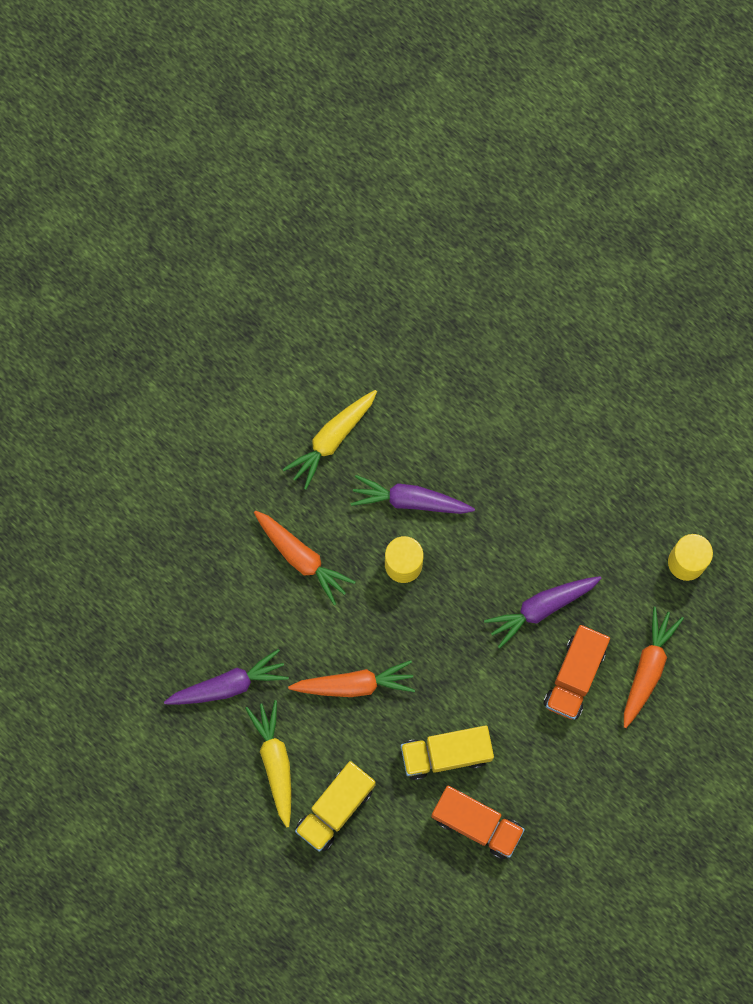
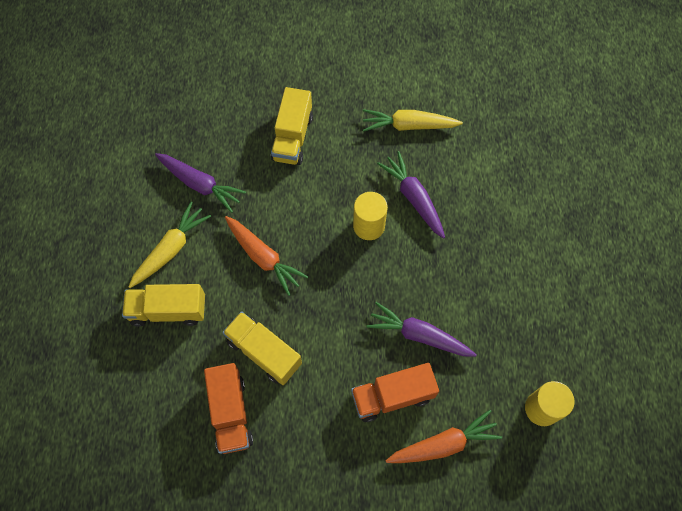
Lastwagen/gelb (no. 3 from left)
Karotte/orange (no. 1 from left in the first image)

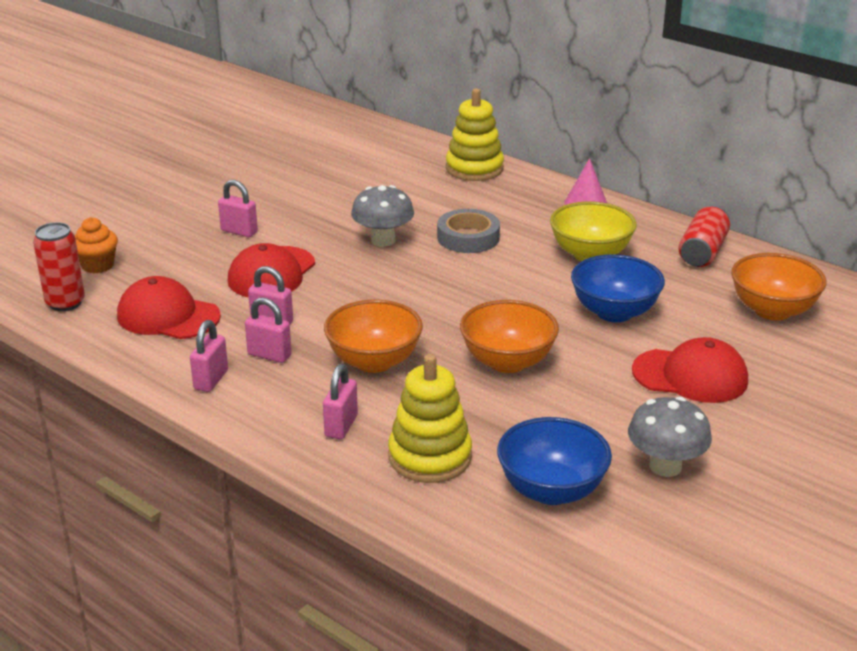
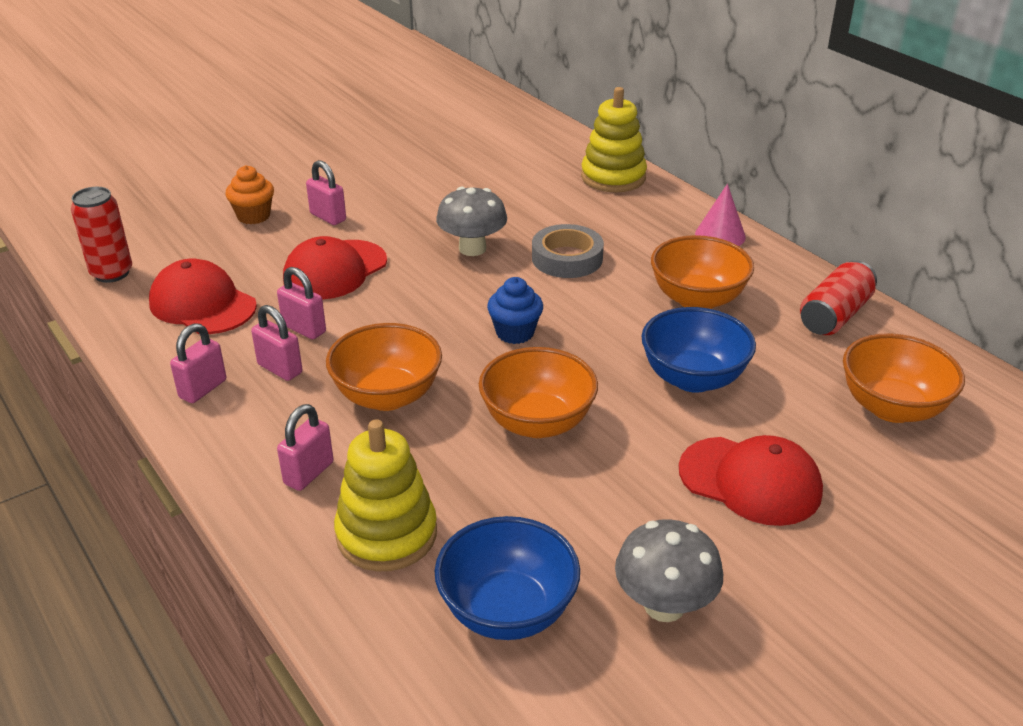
Muffin/orange
Muffin/blau
Schüssel/orange (no. 3 from left)

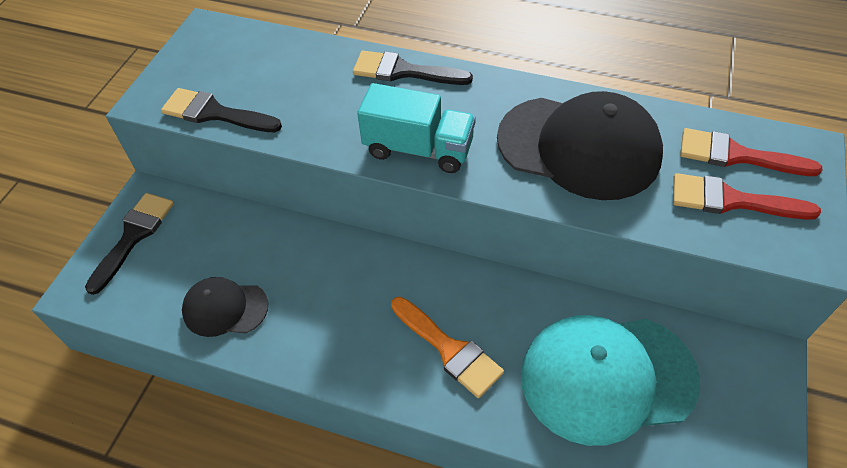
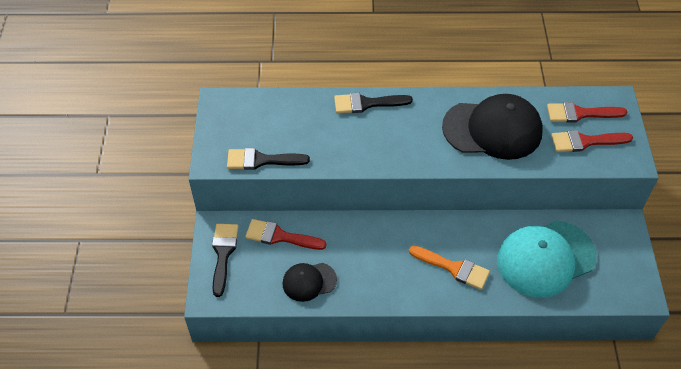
Pinsel/rot (no. 1 from left)
Lastwagen/türkis

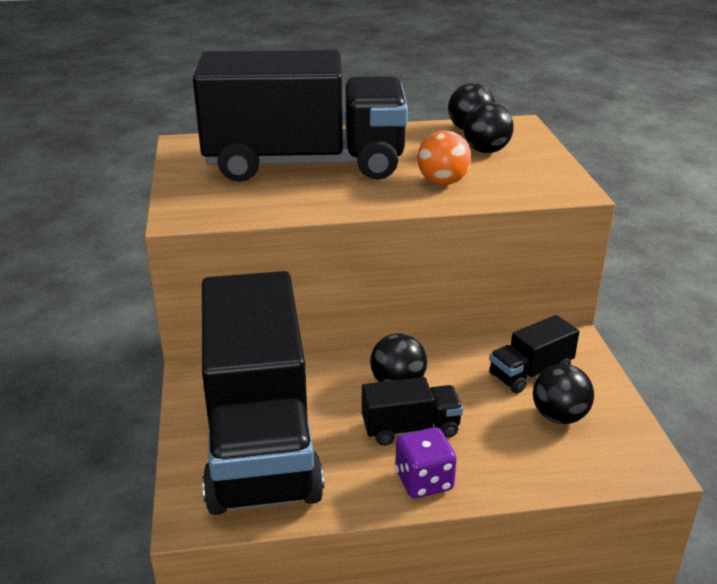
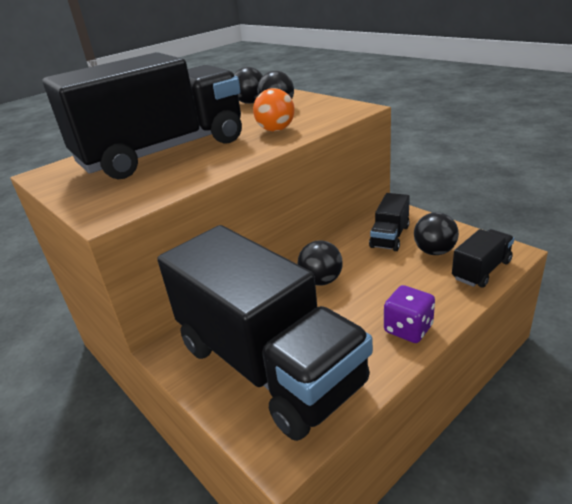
Lastwagen/schwarz (no. 4 from left)

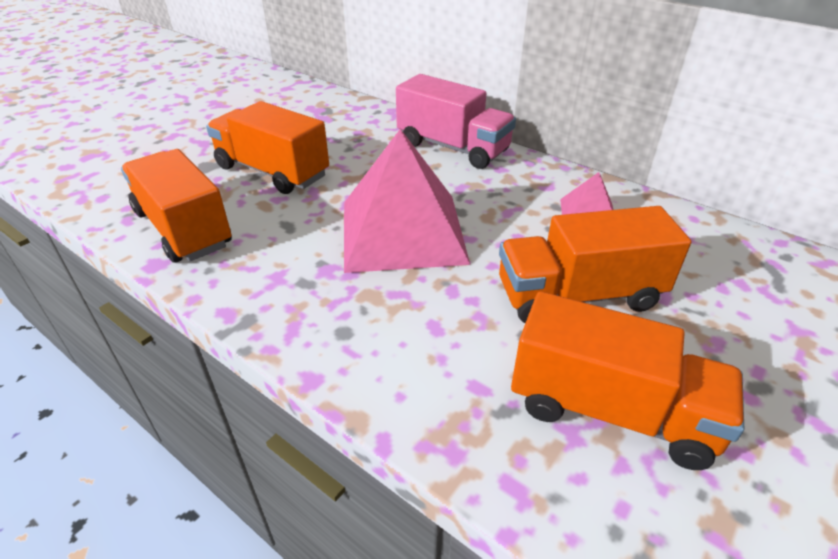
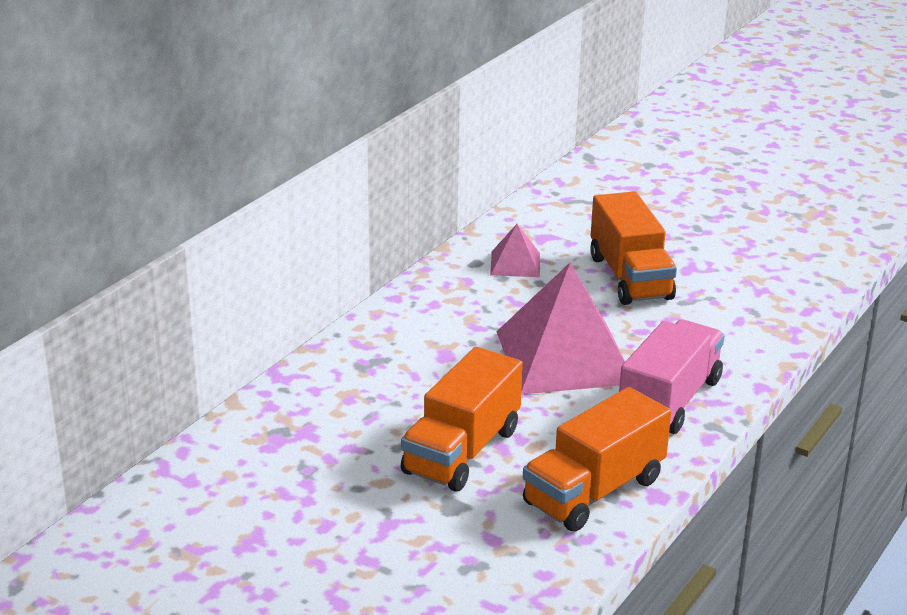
Lastwagen/rosa
Lastwagen/orange (no. 4 from left in the first image)

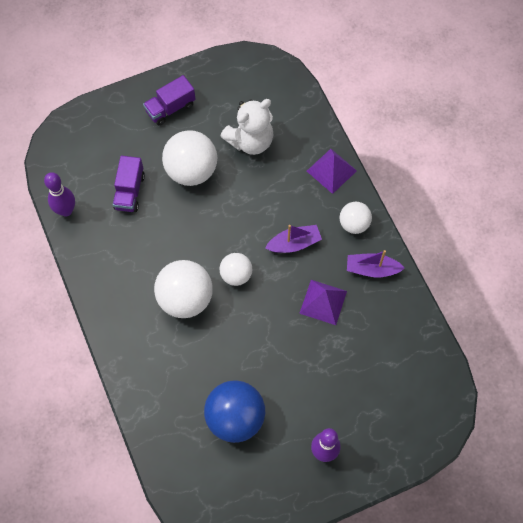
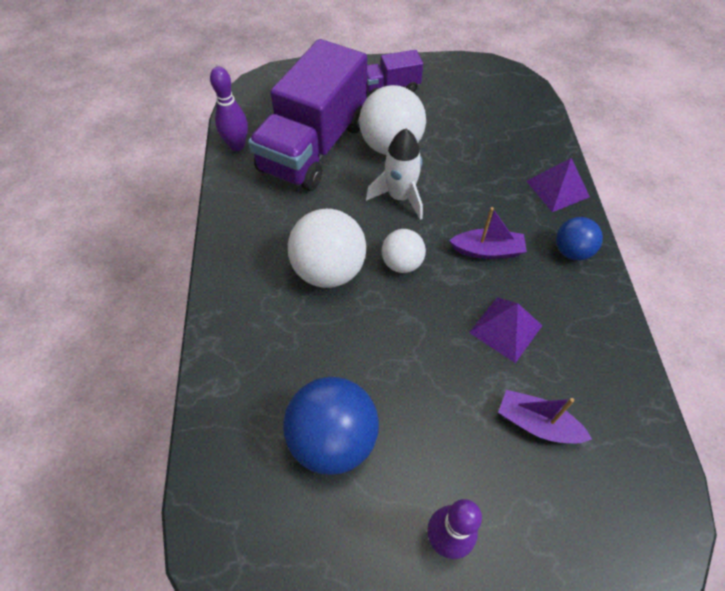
Lastwagen/lila (no. 1 from left)
Rakete/weiß
Boot/lila (no. 2 from left)
Ball/blau (no. 2 from left)
Teddybär/weiß

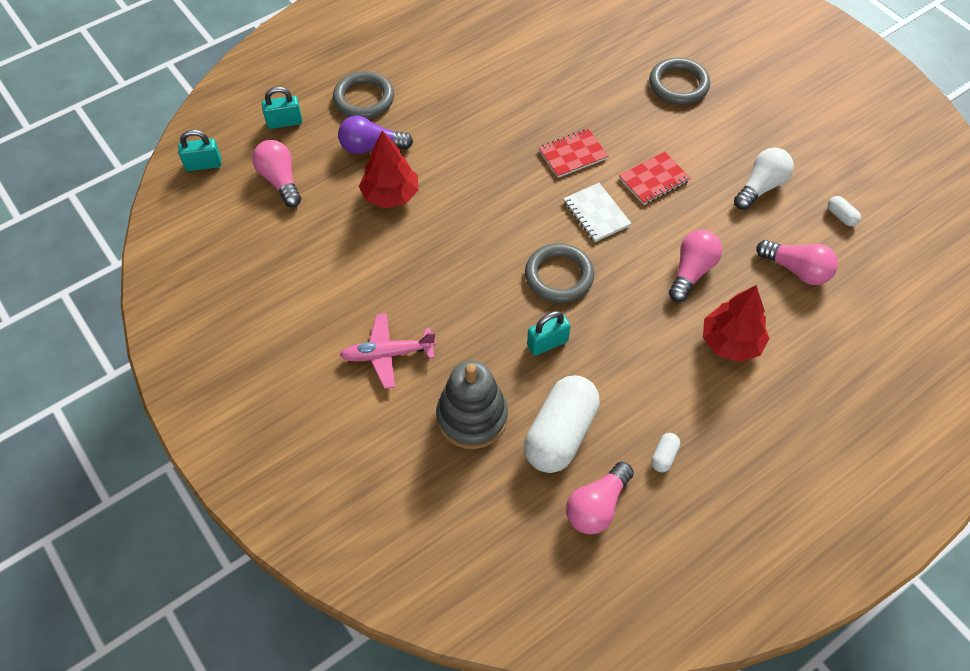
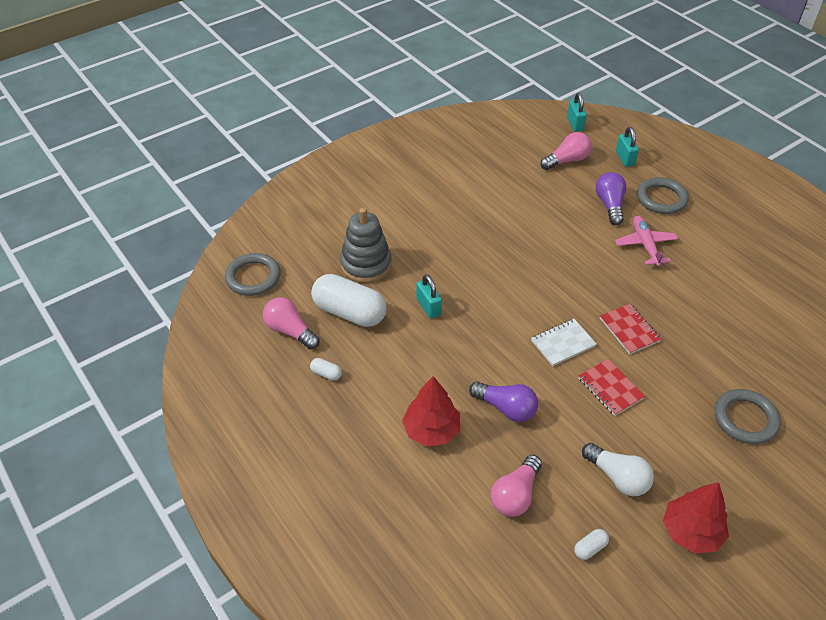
Ring/grau (no. 1 from left)
Glühbirne/lila (no. 1 from left)
Flugzeug/rosa
Baum/rot (no. 2 from left)

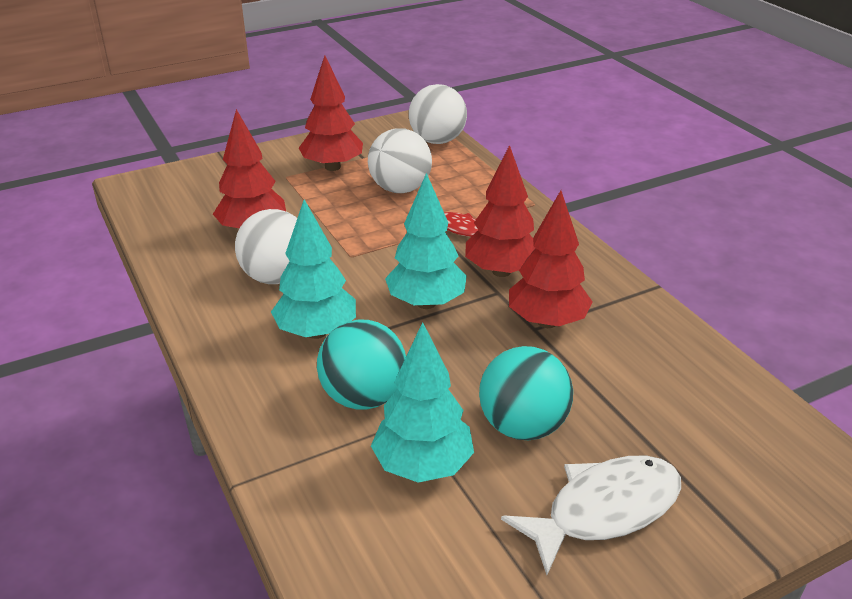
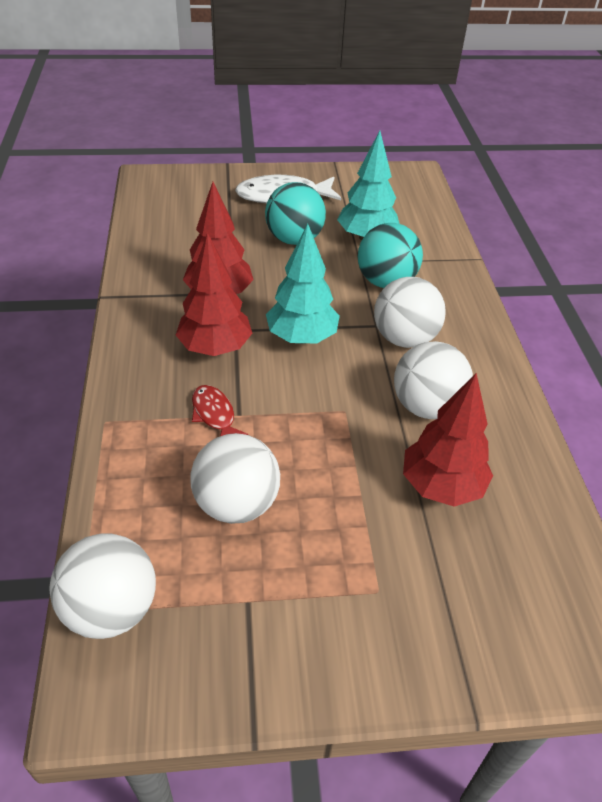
Ball/weiß (no. 3 from left)
Baum/rot (no. 2 from left in the first image)

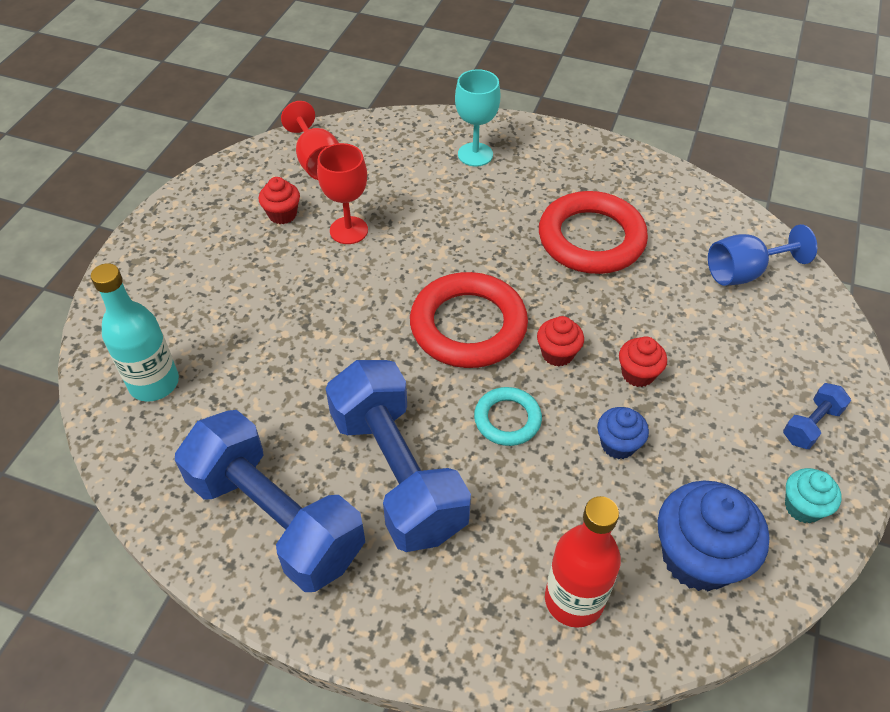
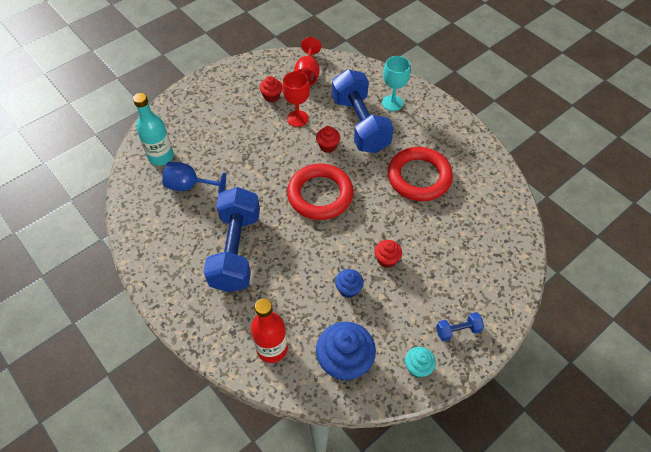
Kelch/blau
Muffin/rot (no. 2 from left)
Hantel/blau (no. 2 from left)
Ring/türkis

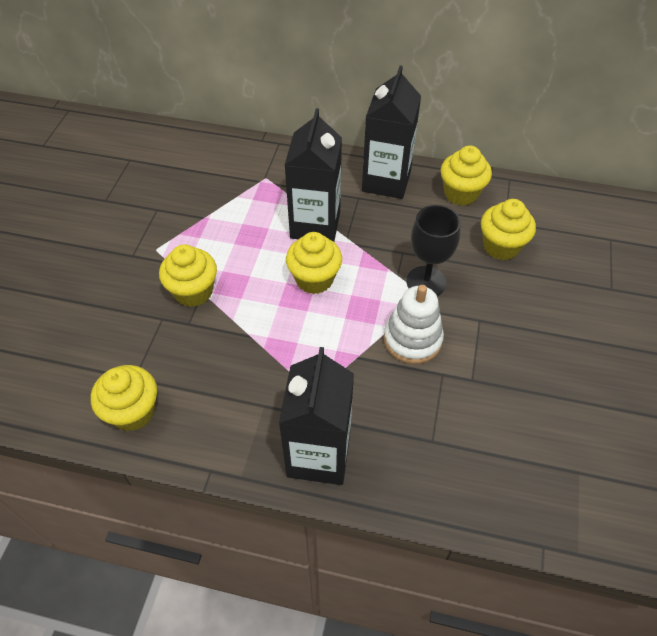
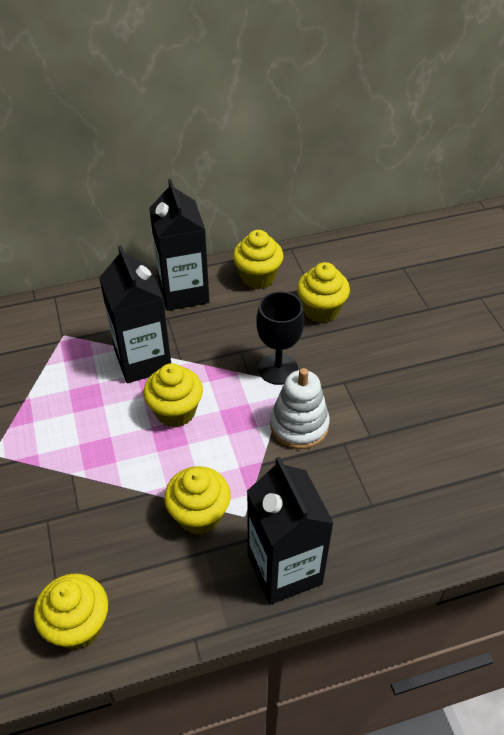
Muffin/gelb (no. 3 from left)

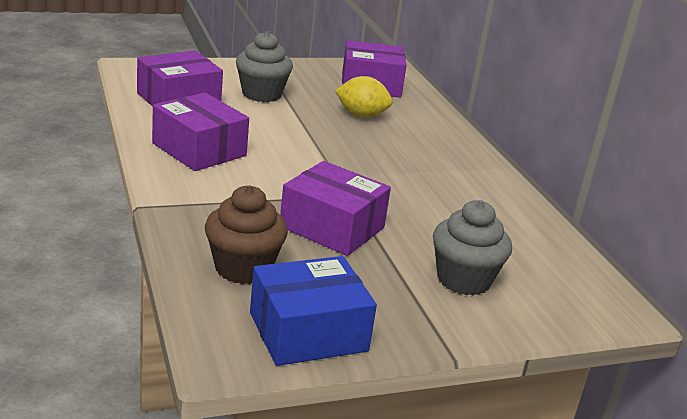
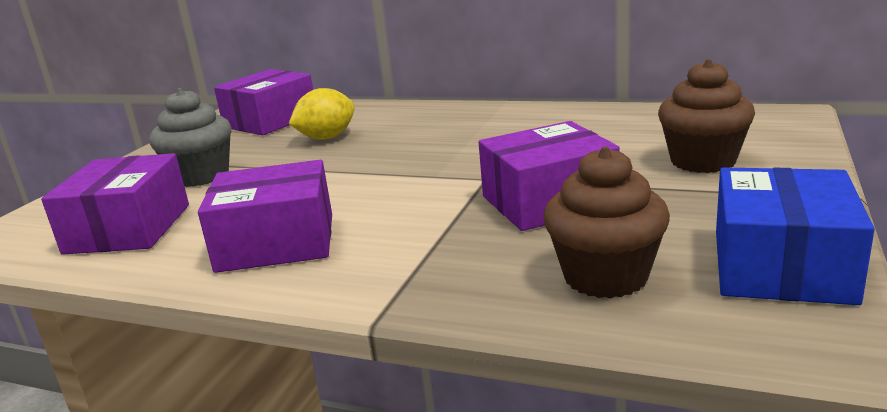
Muffin/braun (no. 2 from left)

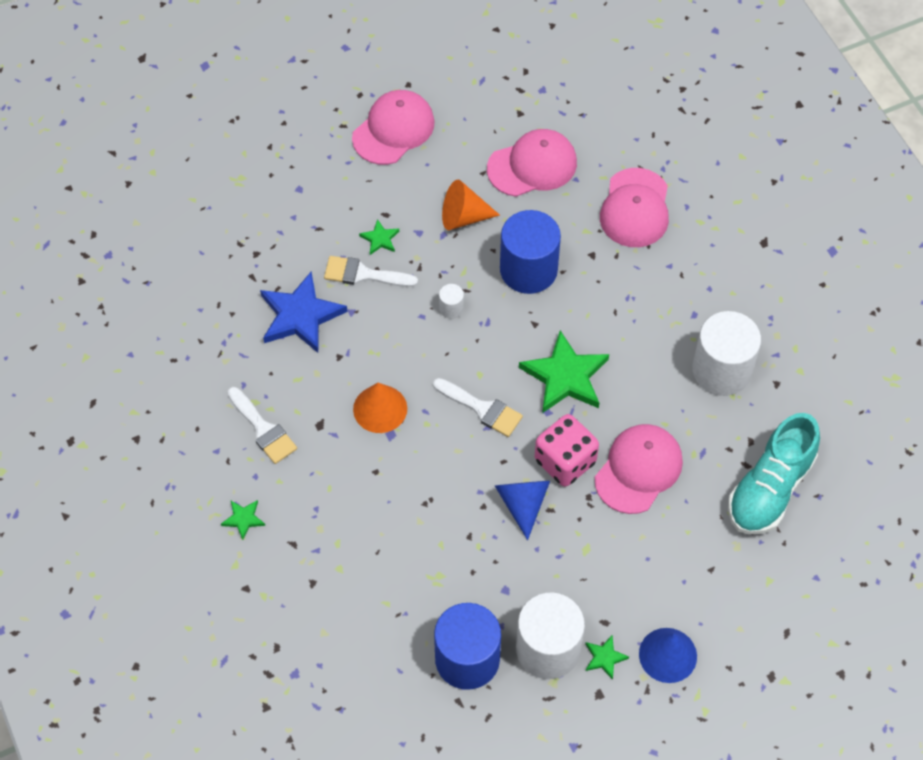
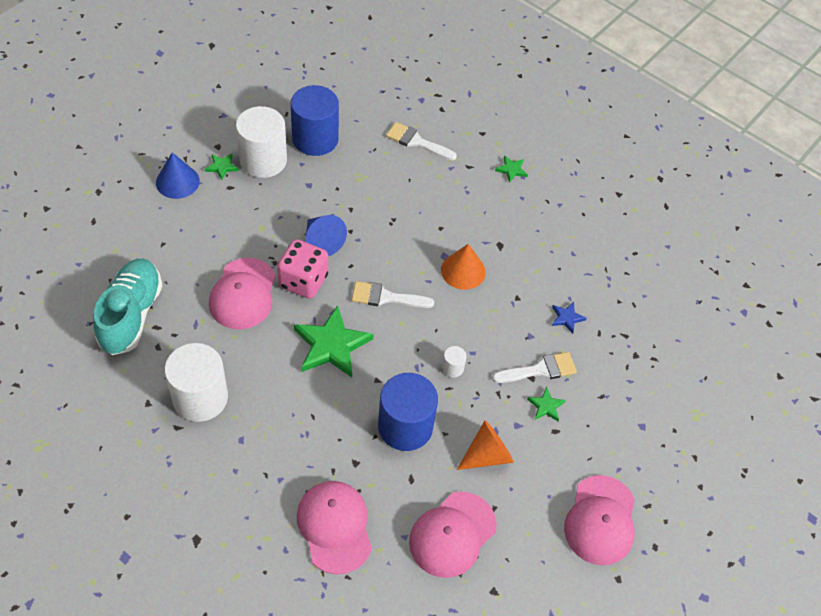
Pinsel/weiß (no. 2 from left)
Stern/blau

